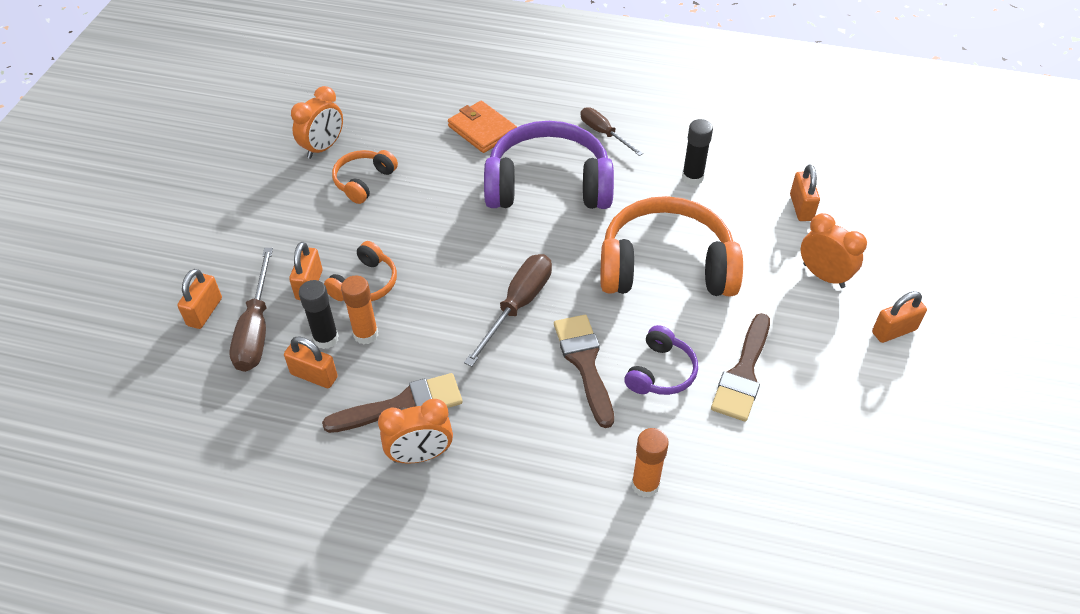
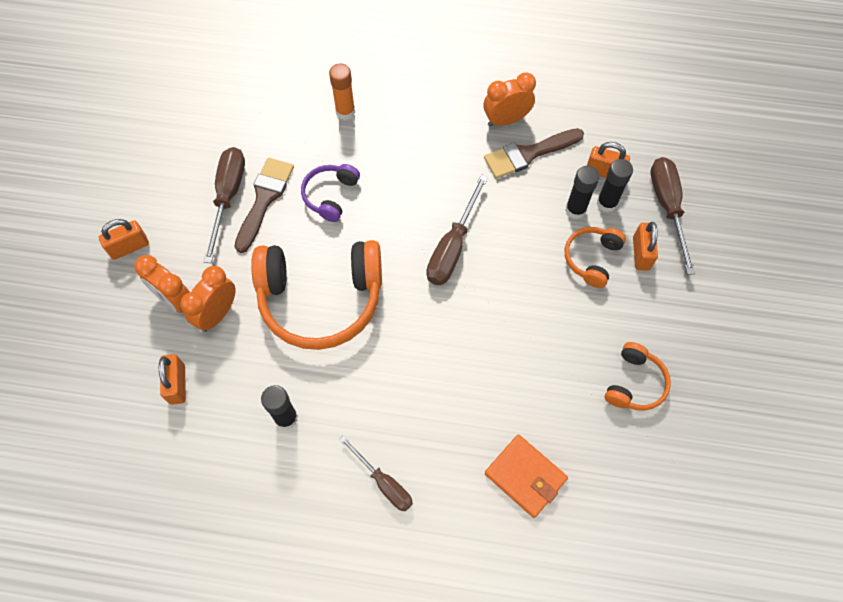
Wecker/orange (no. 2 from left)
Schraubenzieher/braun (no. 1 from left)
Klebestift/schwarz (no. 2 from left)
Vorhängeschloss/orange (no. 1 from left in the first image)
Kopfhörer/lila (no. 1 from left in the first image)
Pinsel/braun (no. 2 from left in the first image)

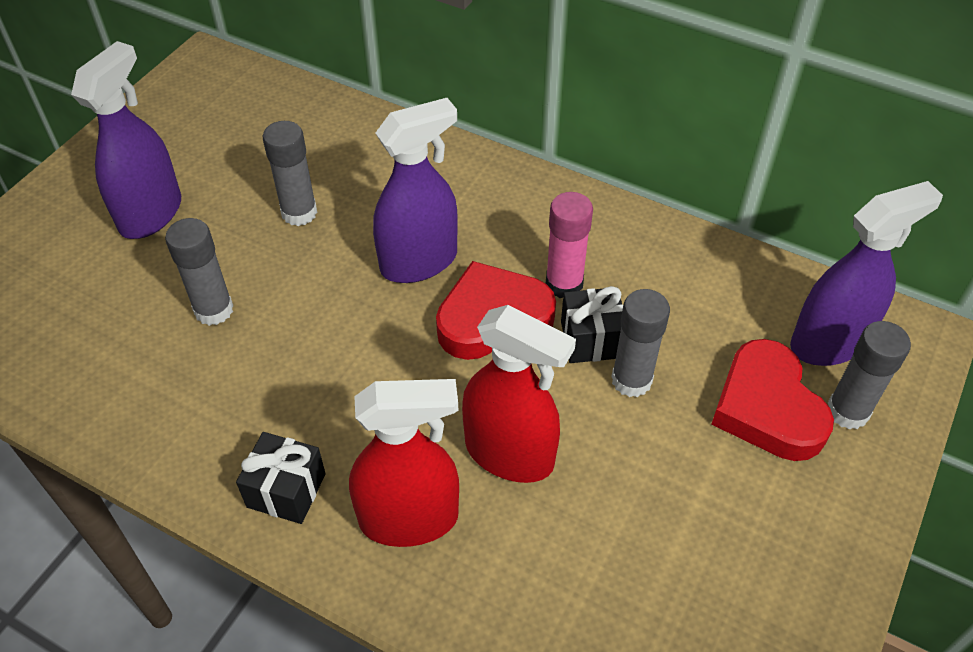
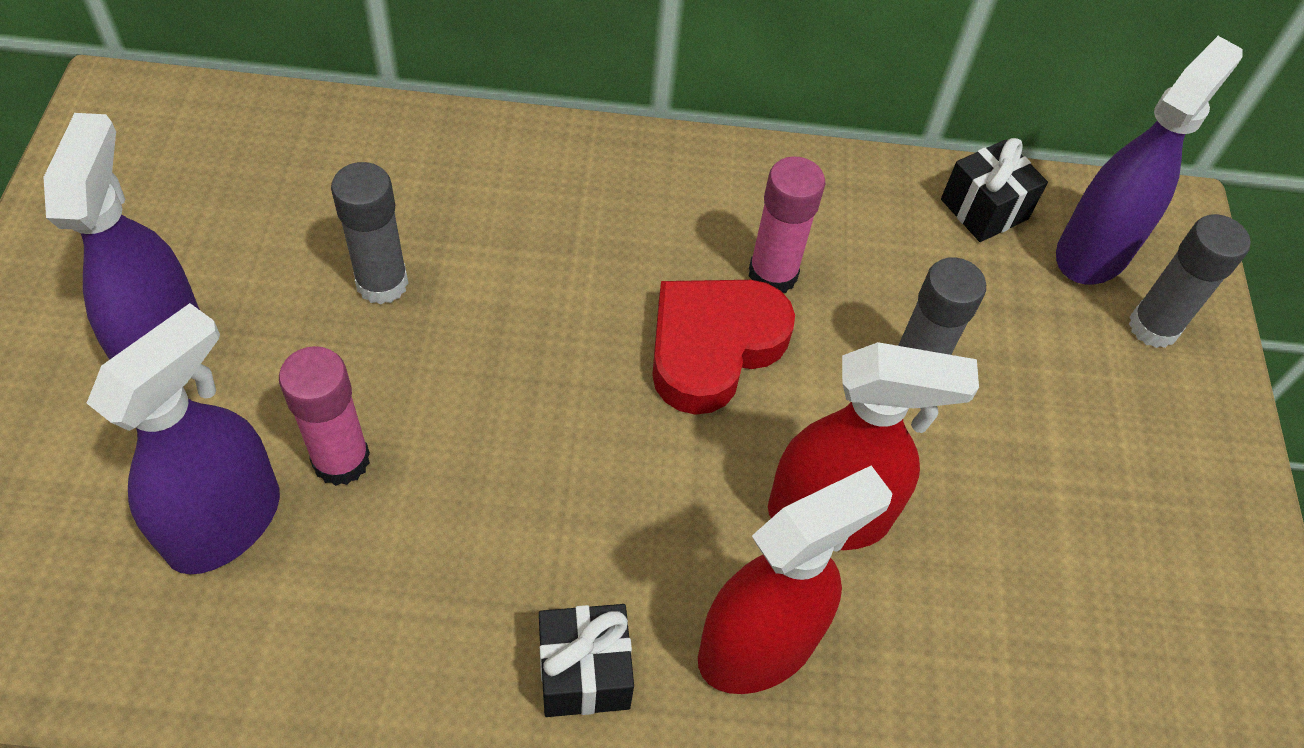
Sprühflasche/lila (no. 2 from left)
Klebestift/rosa (no. 1 from left)
Geschenk/schwarz (no. 2 from left)
Herz/rot (no. 2 from left in the first image)

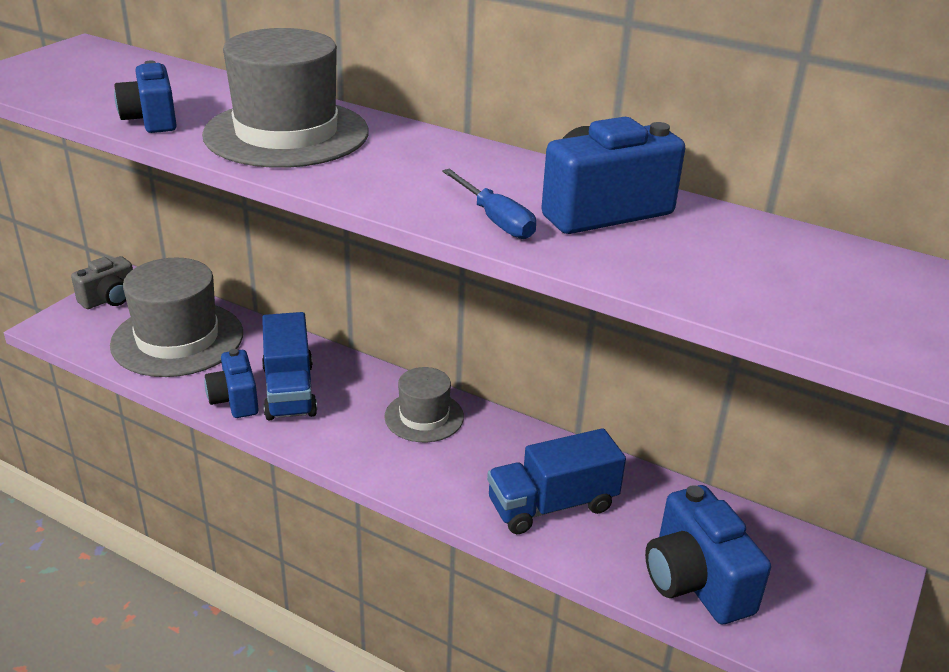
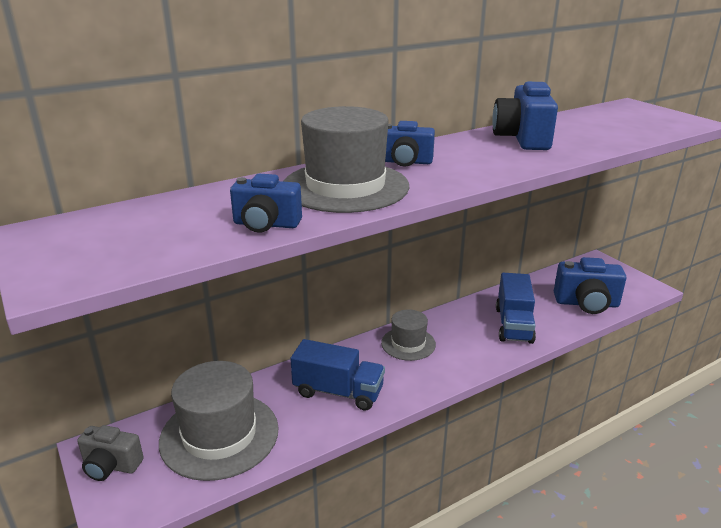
Kamera/grau
Kamera/blau (no. 2 from left)
Schraubenzieher/blau

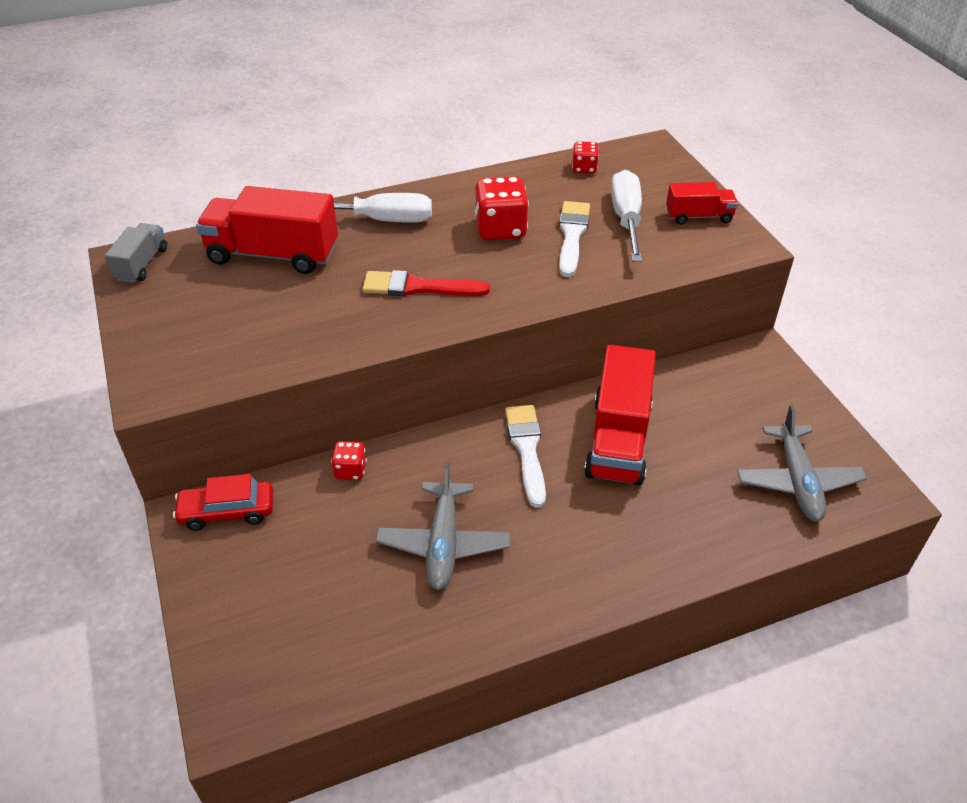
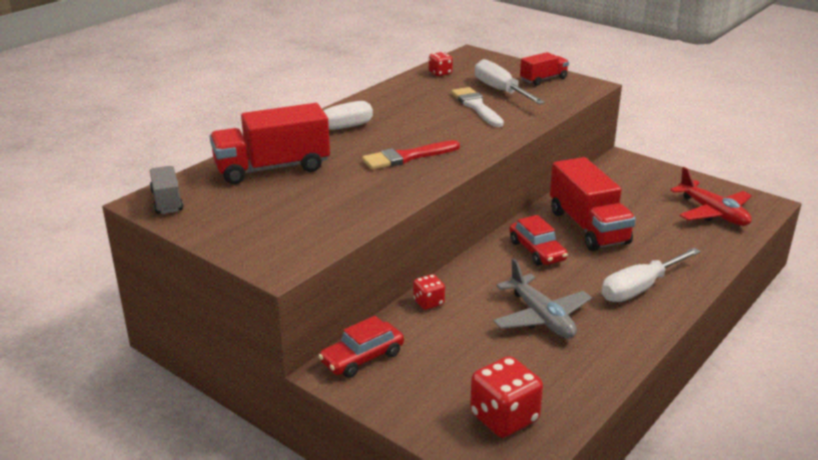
Spielwürfel/rot (no. 3 from left)
Auto/rot (no. 2 from left)
Schraubenzieher/weiß (no. 3 from left)
Flugzeug/rot

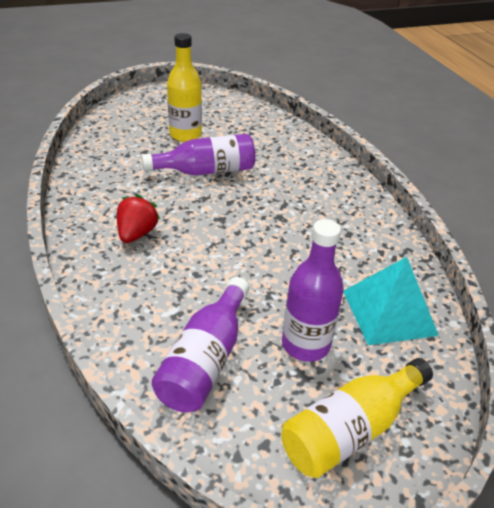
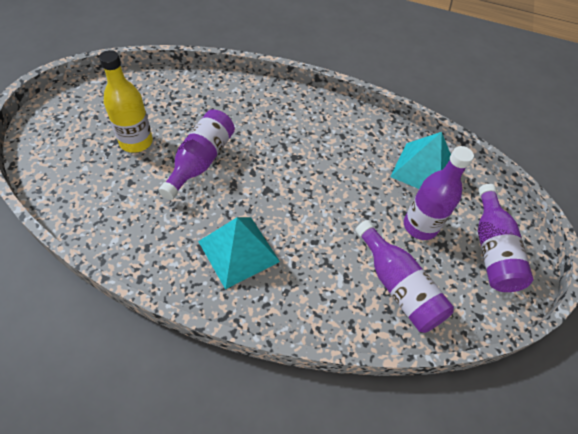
Pyramide/türkis (no. 1 from left)
Flasche/lila (no. 4 from left)

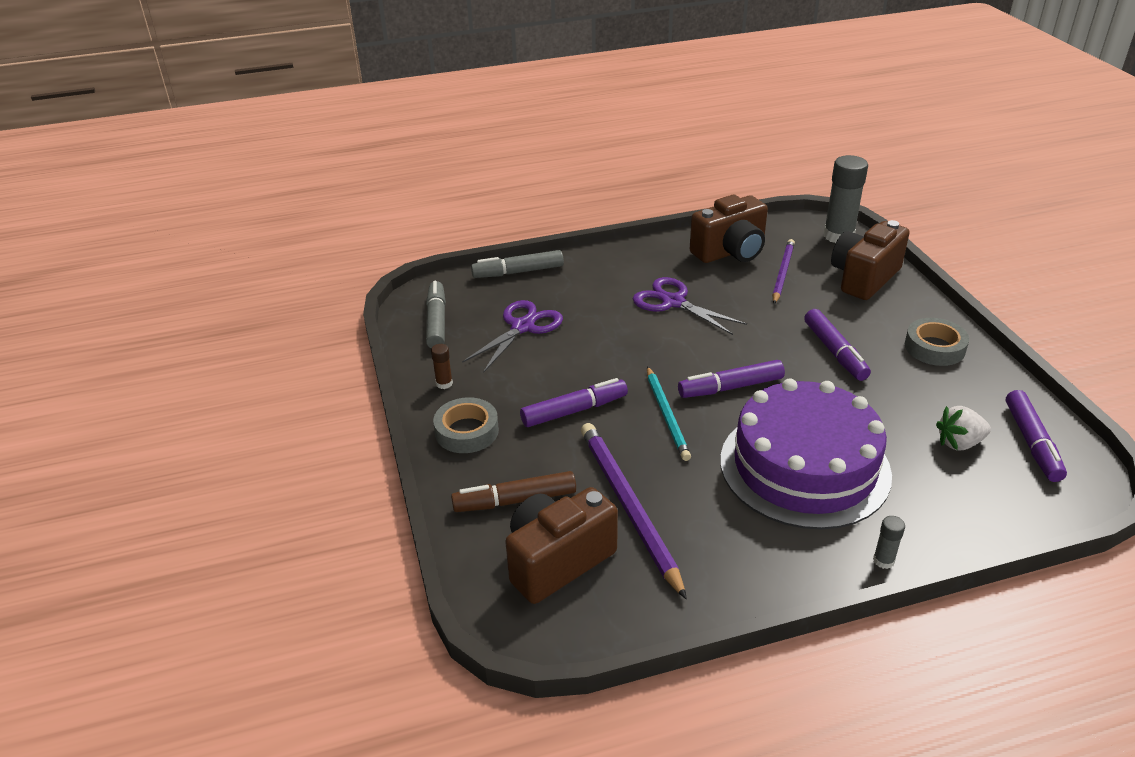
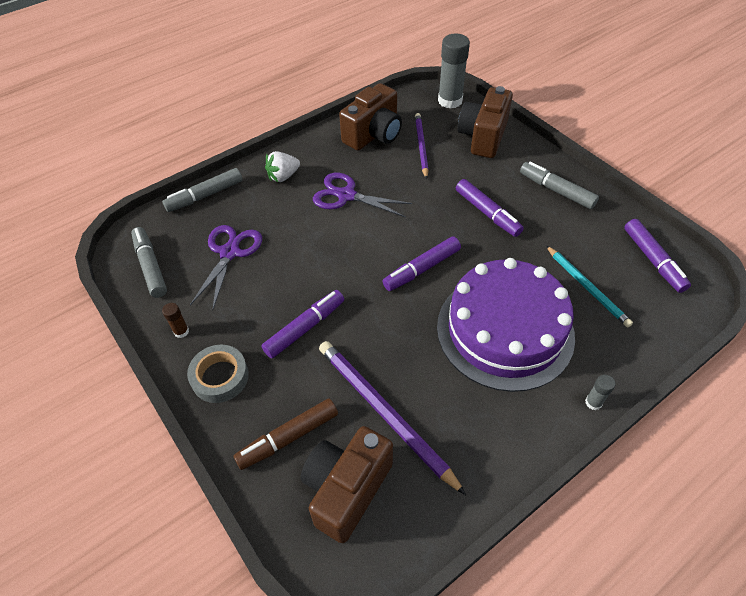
Erdbeere/weiß
Filzstift/grau (no. 3 from left)
Bleistift/türkis

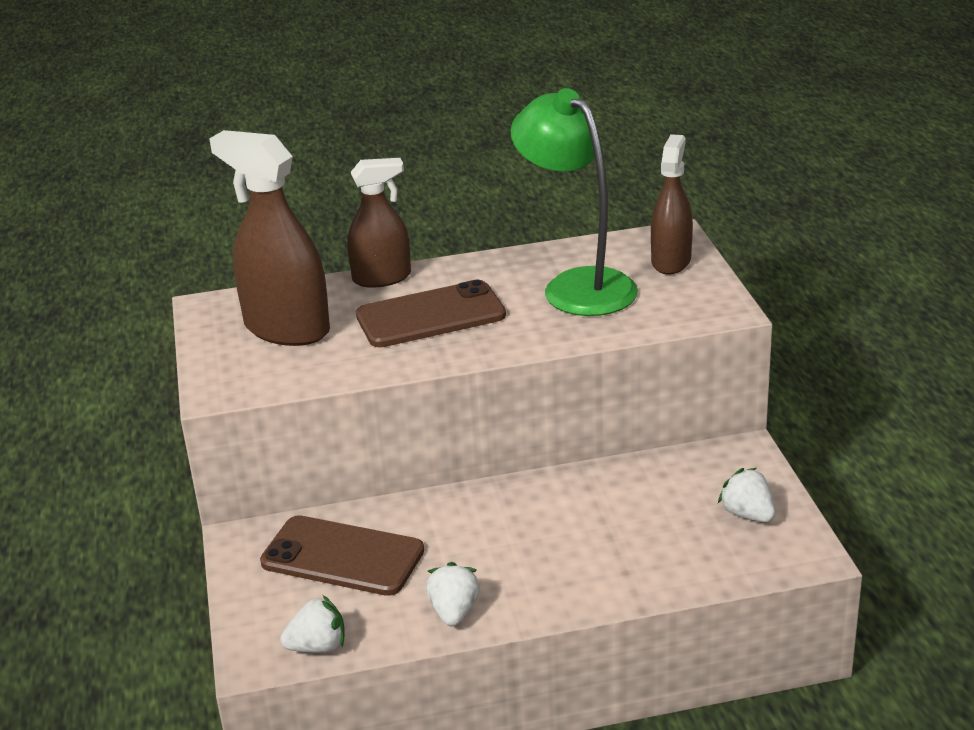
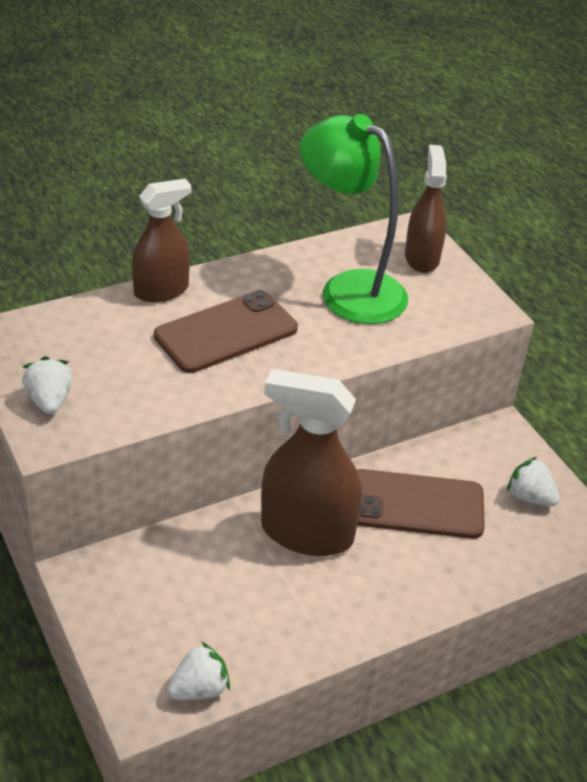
Erdbeere/weiß (no. 1 from left)
Sprühflasche/braun (no. 2 from left)
Handy/braun (no. 2 from left)

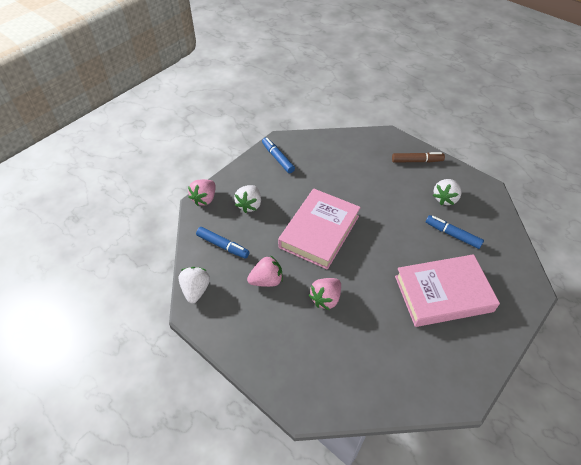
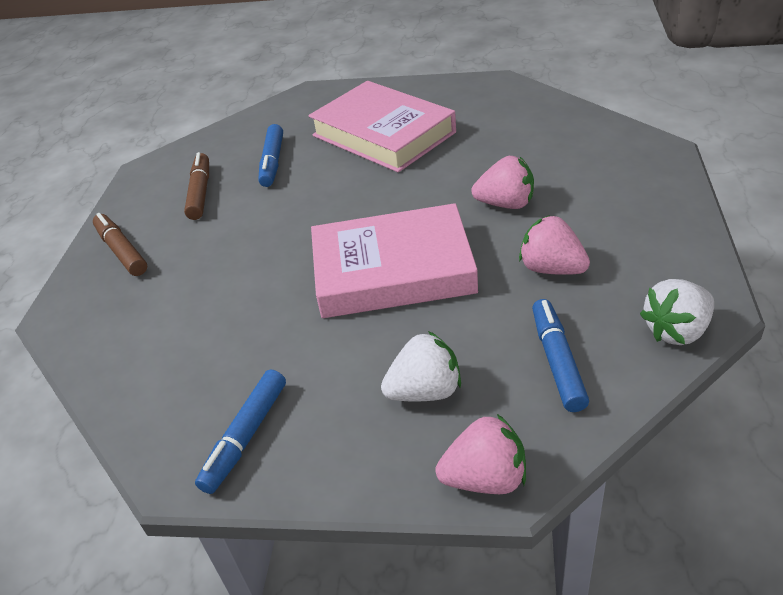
Filzstift/braun (no. 2 from left)

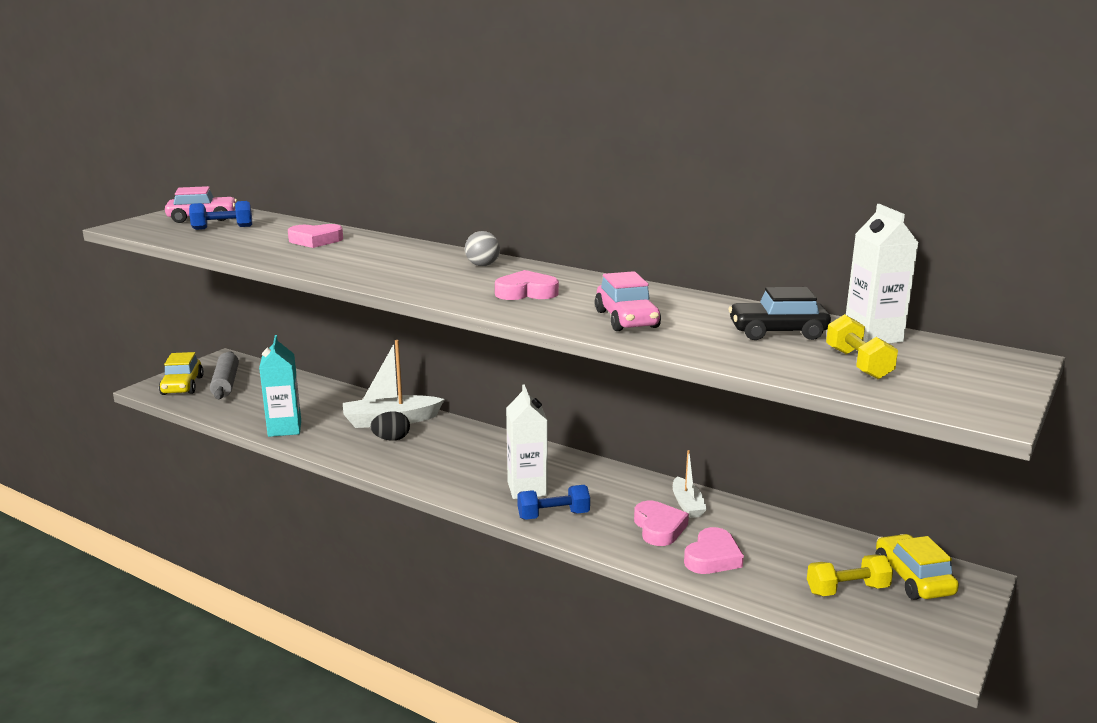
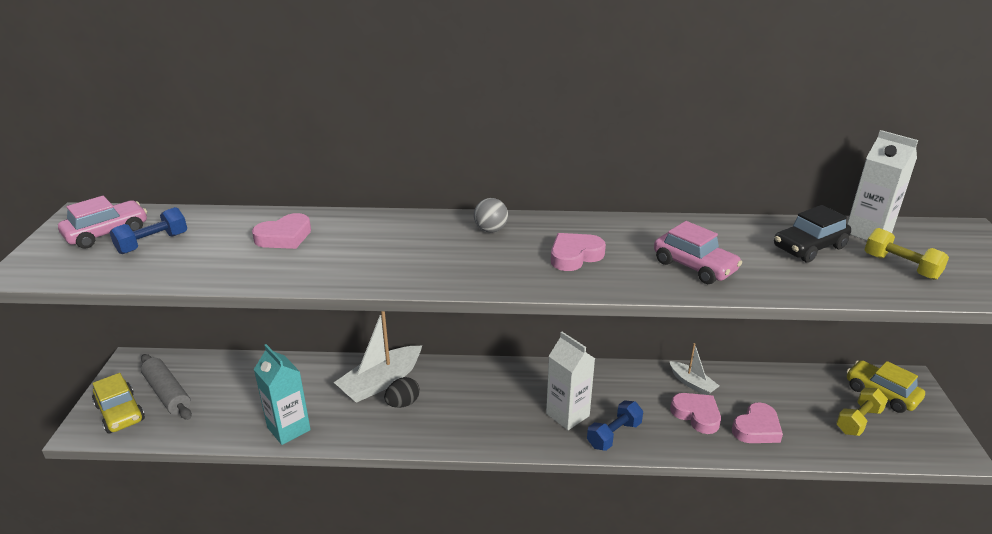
Herz/rosa (no. 4 from left)

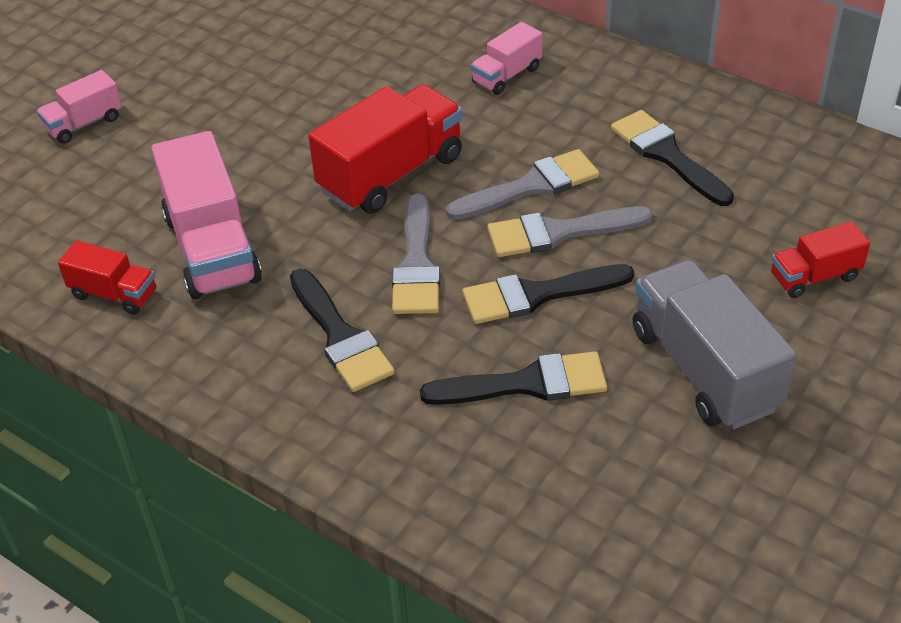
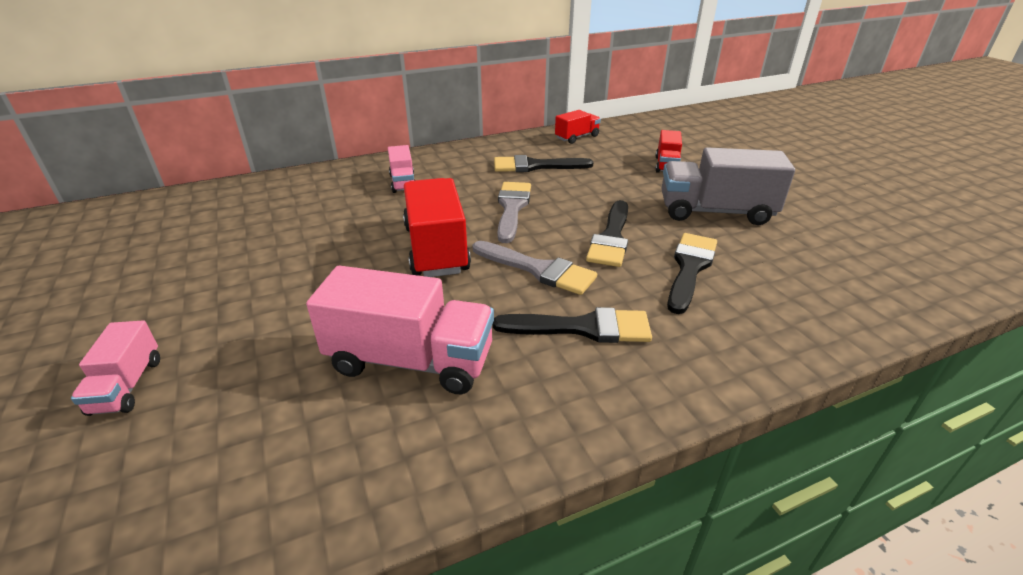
Lastwagen/rot (no. 2 from left)
Pinsel/grau (no. 3 from left in the first image)

